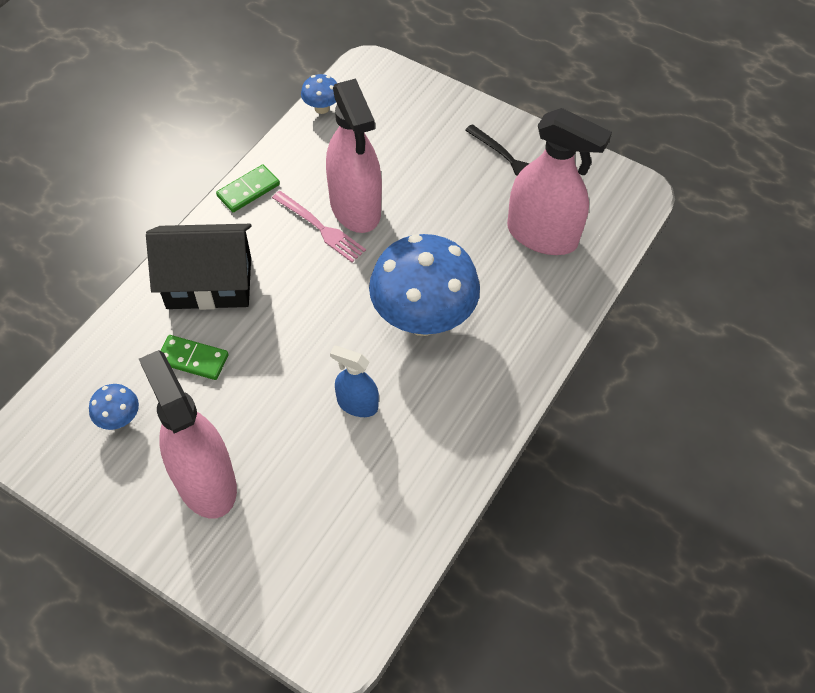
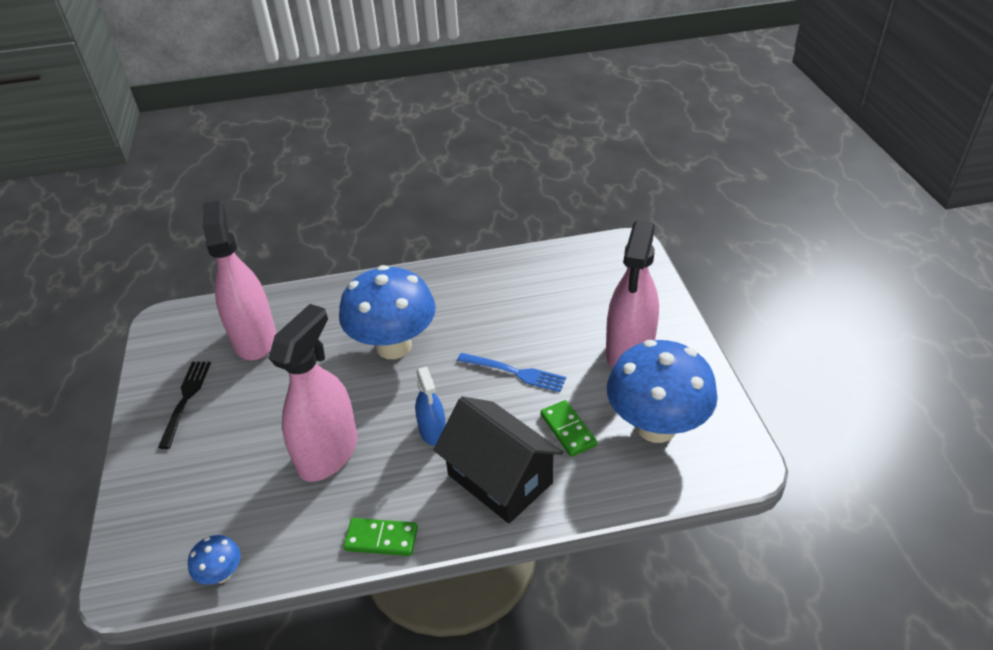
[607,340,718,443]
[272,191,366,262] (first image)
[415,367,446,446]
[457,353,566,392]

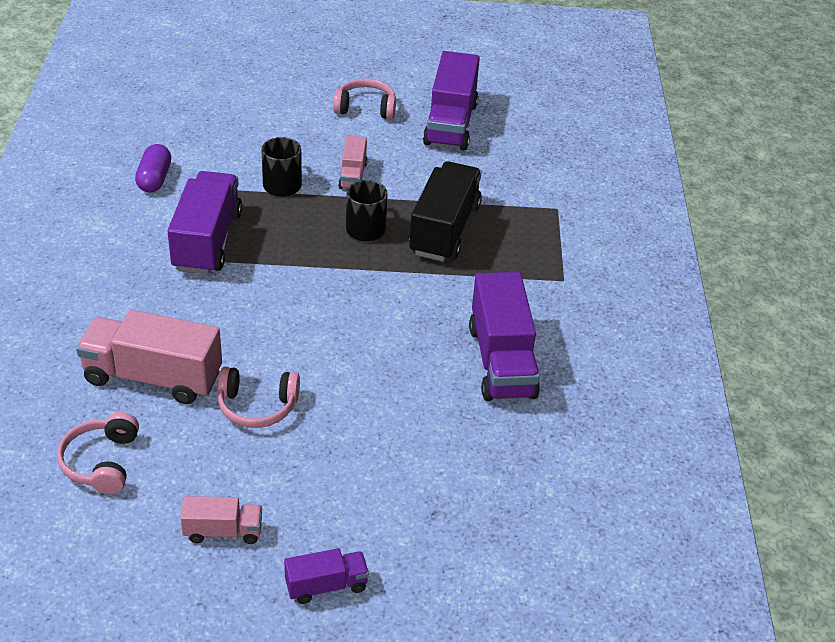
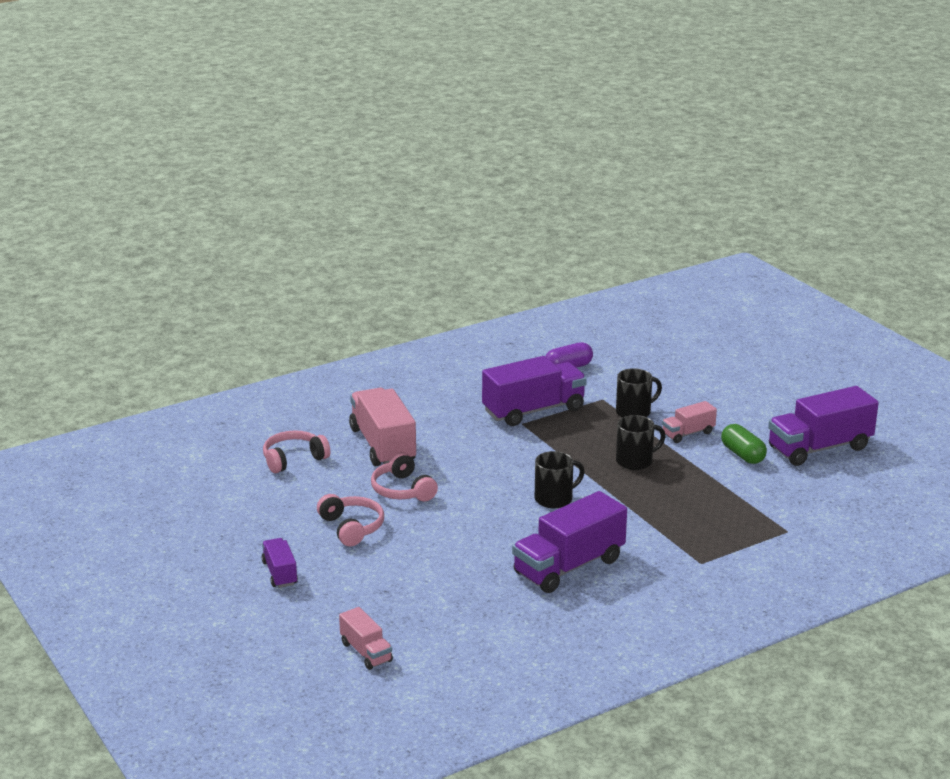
[339,607,393,670]
[261,538,298,588]
[317,494,384,546]
[409,161,482,262] (first image)
[535,451,585,508]
[721,424,767,464]

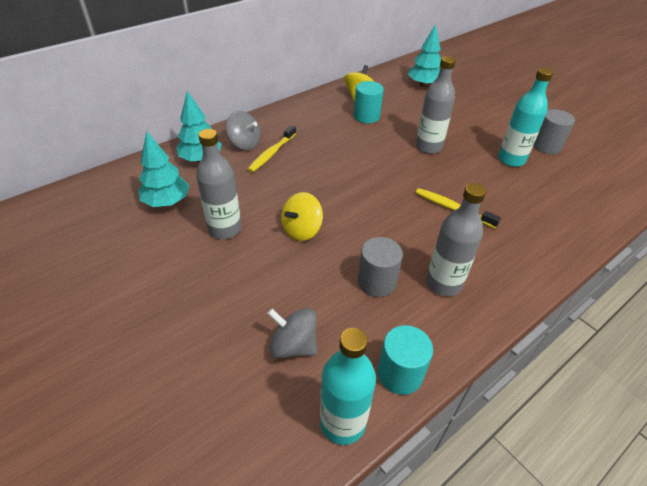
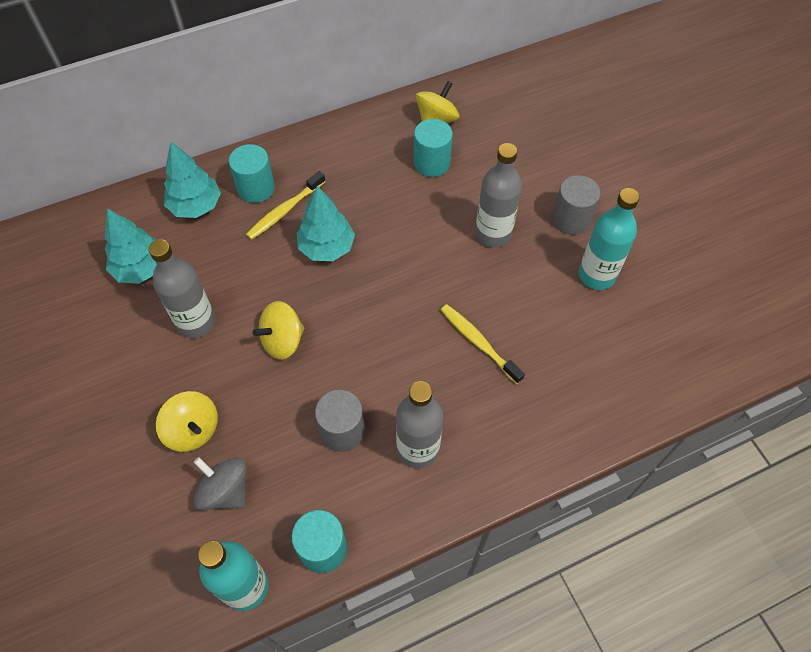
[229,144,275,203]
[297,186,355,261]
[552,175,601,235]
[156,391,218,452]

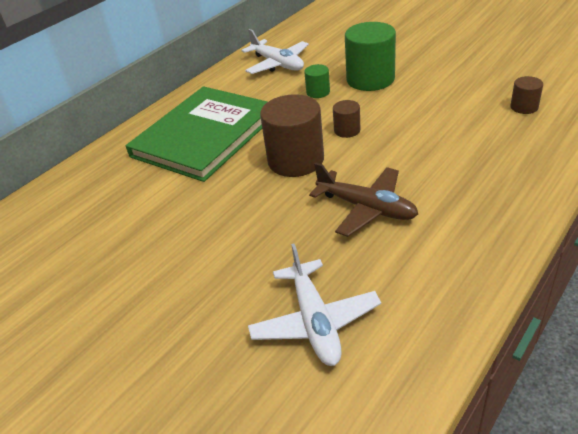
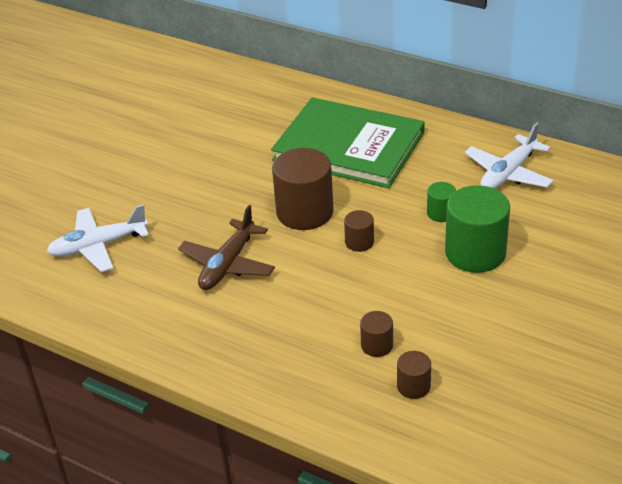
[360,311,393,357]

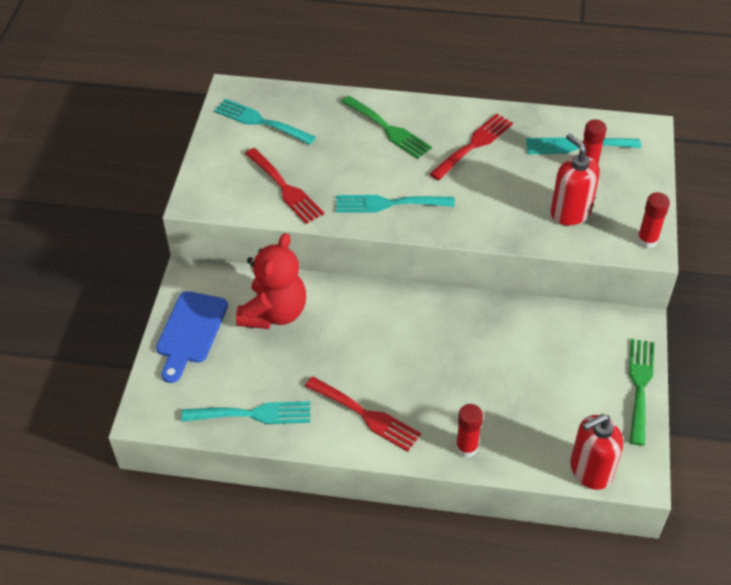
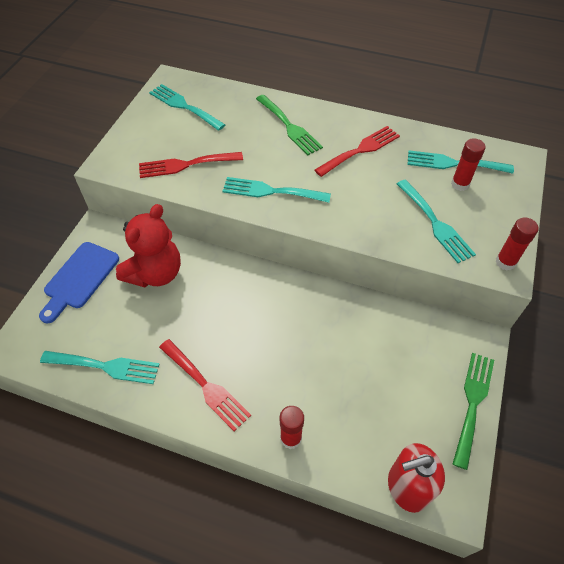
[139,152,243,178]
[397,179,476,263]

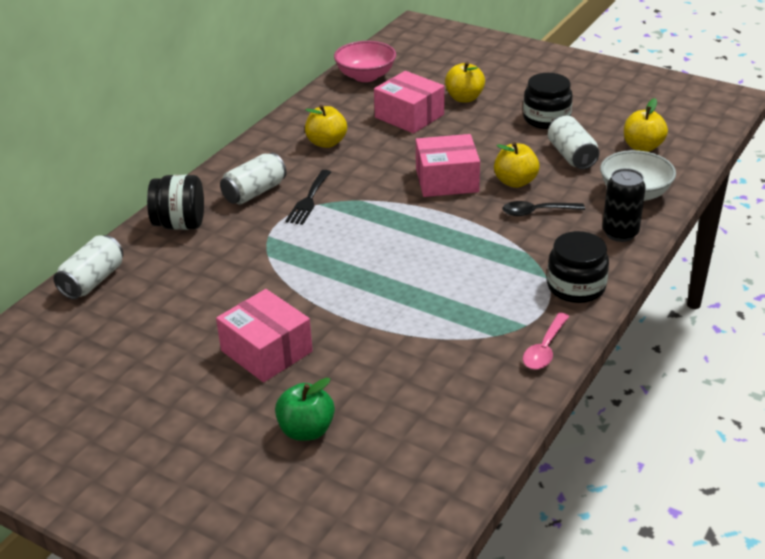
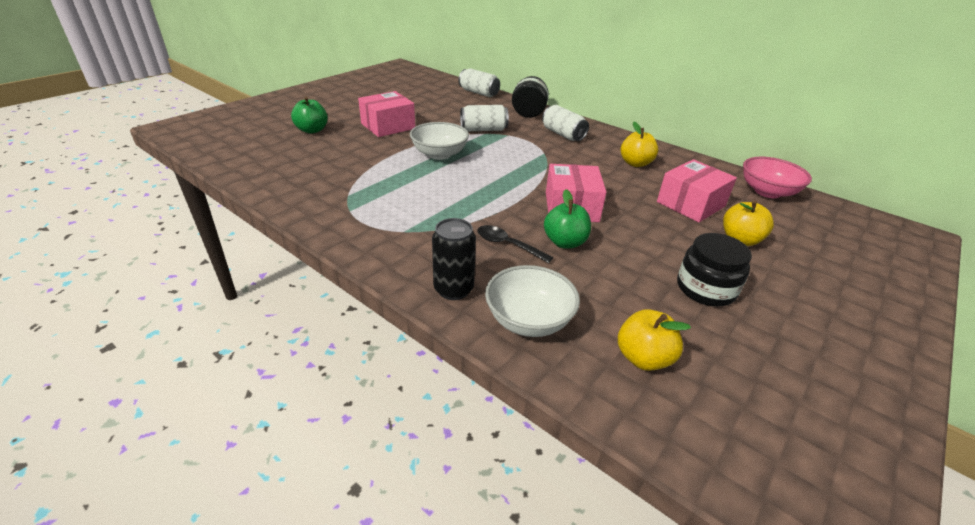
[285,170,331,225] (first image)
[544,189,591,249]
[477,225,553,263]
[523,313,570,370] (first image)
[547,231,609,303] (first image)
[460,105,509,131]
[410,122,469,160]

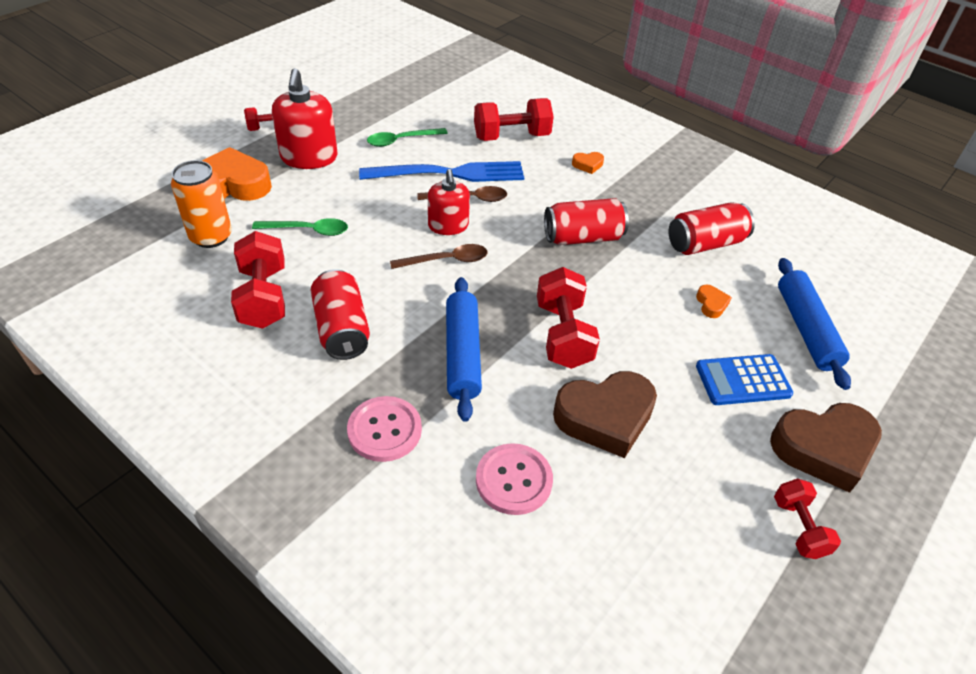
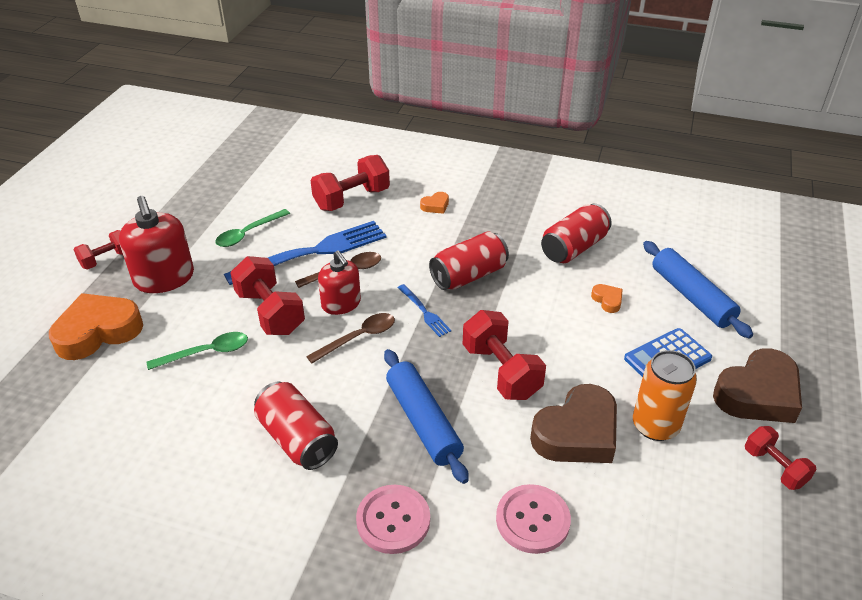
[633,350,697,441]
[230,256,305,335]
[398,284,452,337]

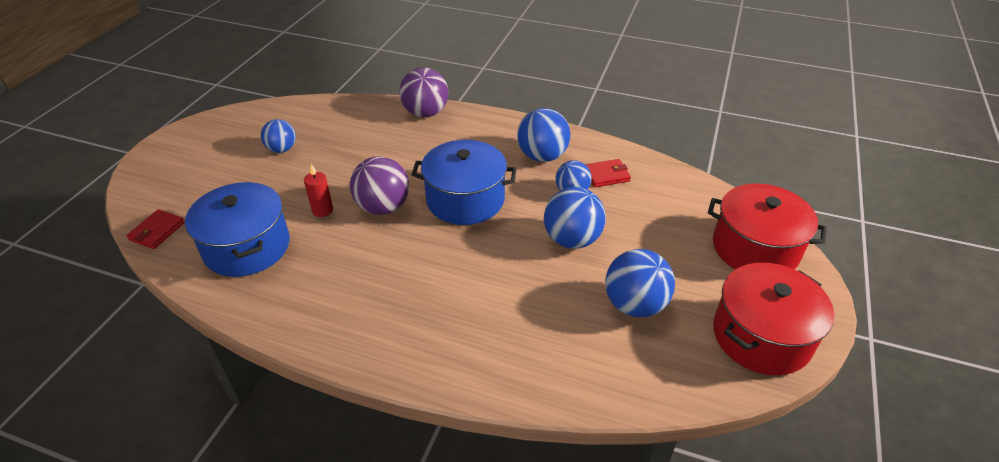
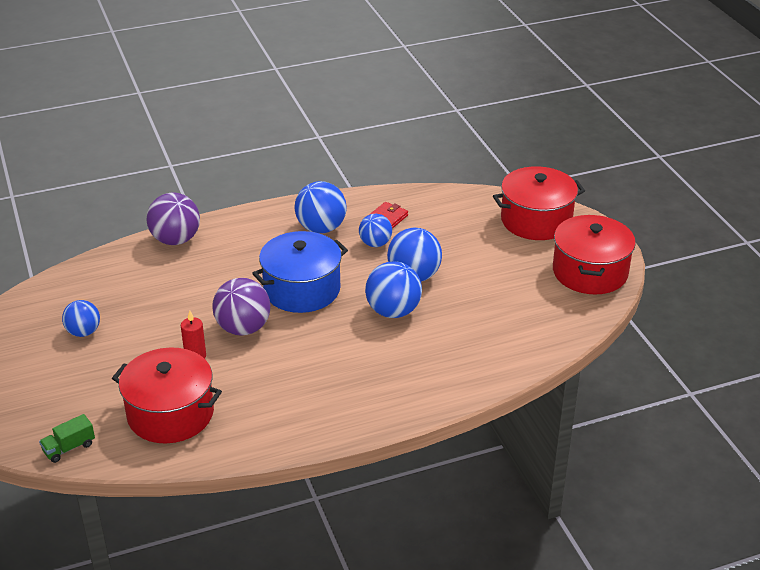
[39,414,95,463]
[112,347,222,443]
[365,261,422,318]

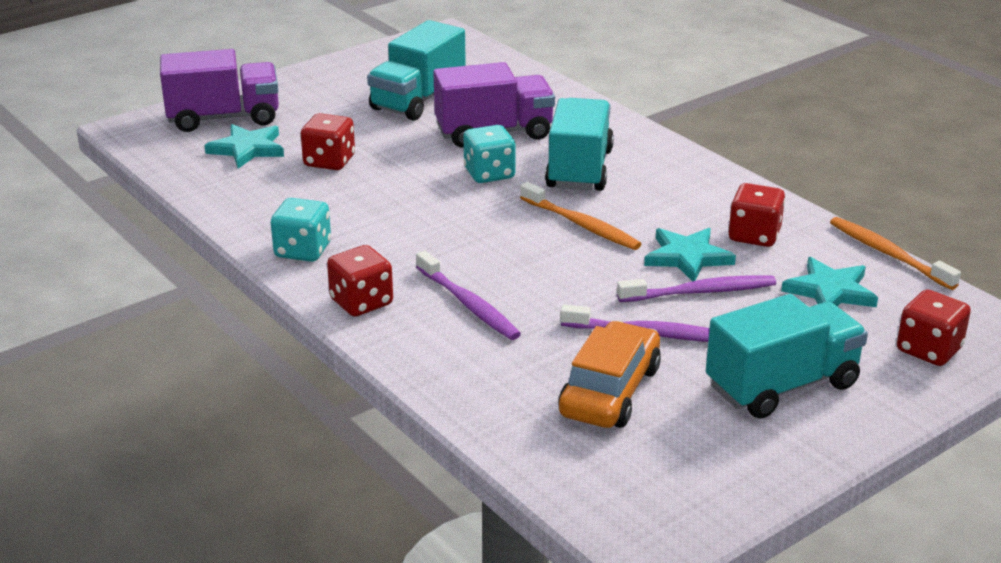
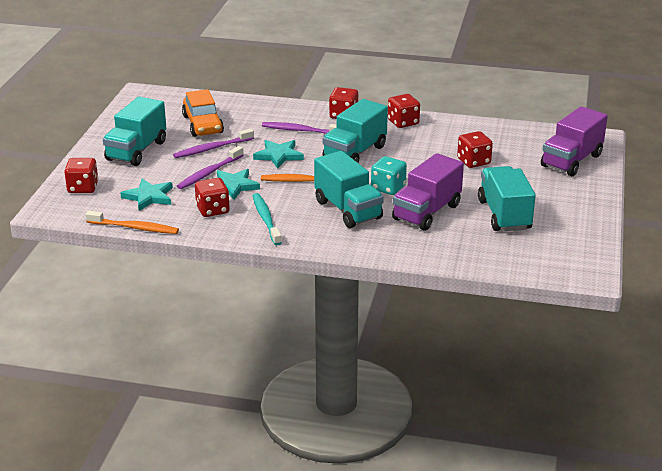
[253,140,304,169]
[388,94,420,128]
[252,193,282,245]
[323,99,388,163]

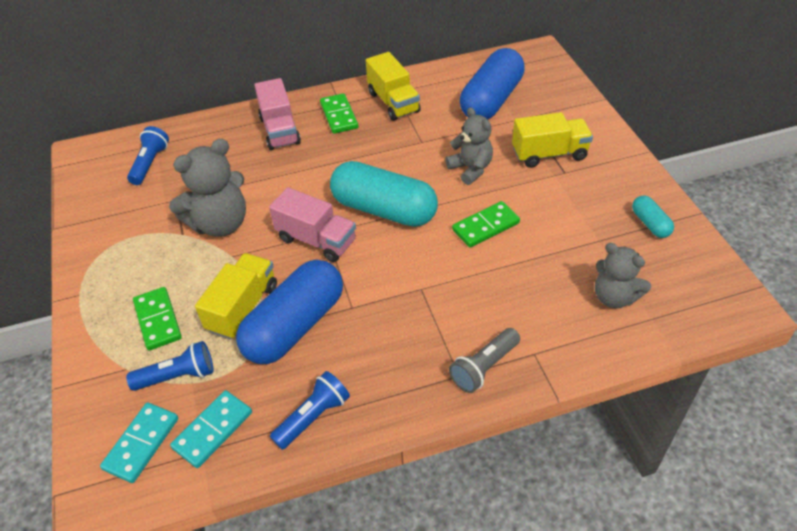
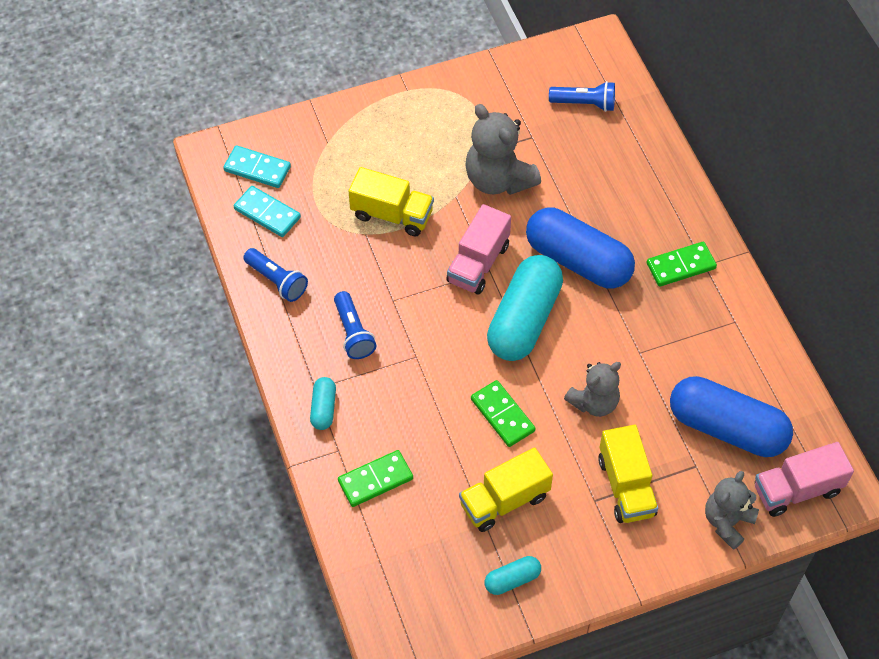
[334,291,376,359]
[338,450,413,507]
[526,208,635,289]
[755,442,854,517]
[459,447,553,532]
[310,377,336,430]
[705,471,759,550]

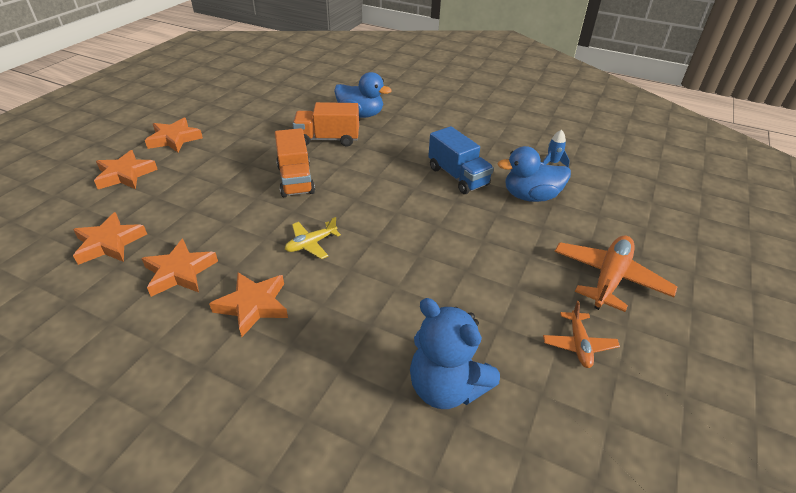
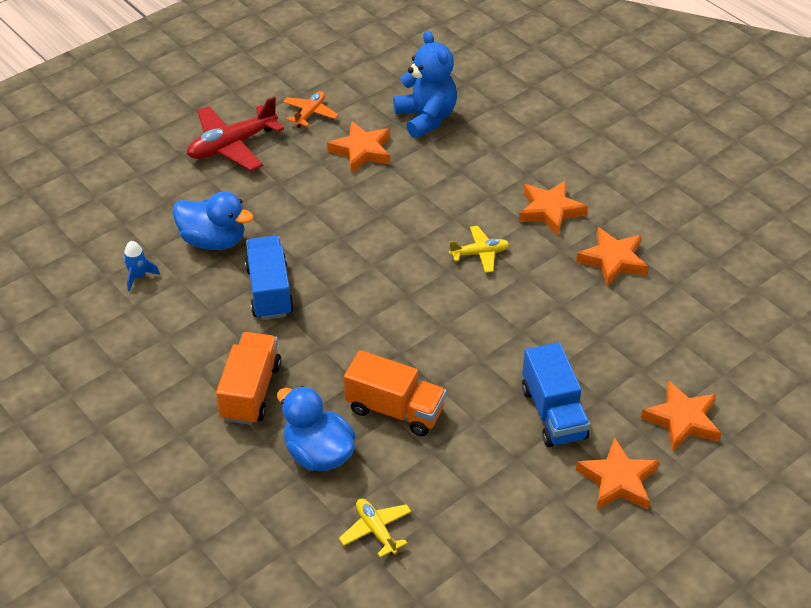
[327,121,390,173]
[216,332,281,425]
[187,97,284,171]
[339,499,412,558]
[522,342,590,447]

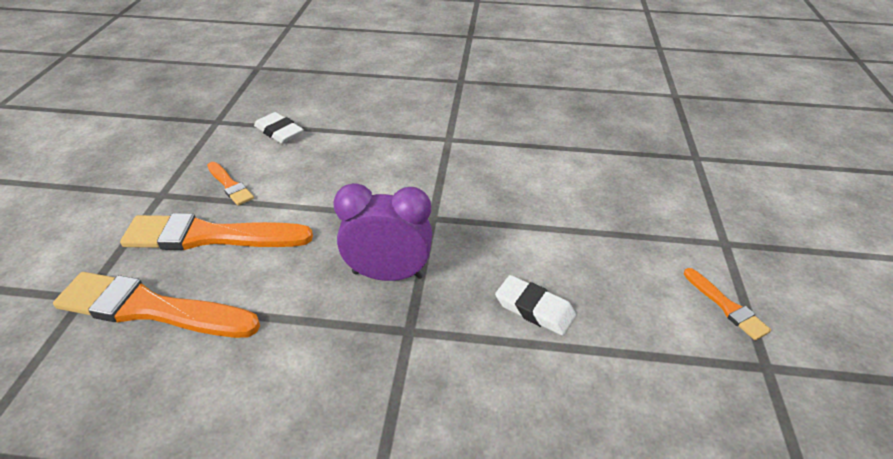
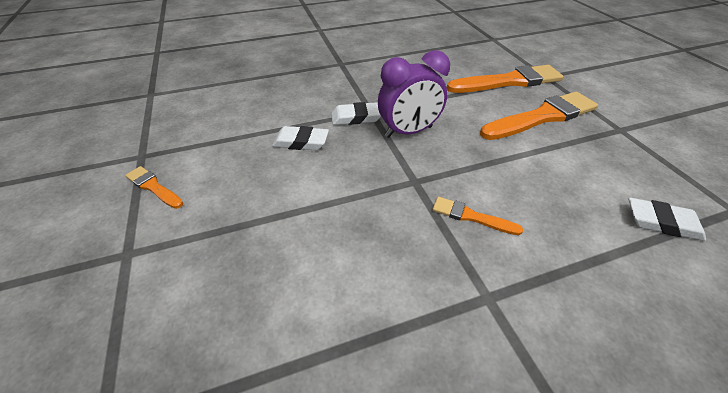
[432,197,523,235]
[331,102,381,125]

